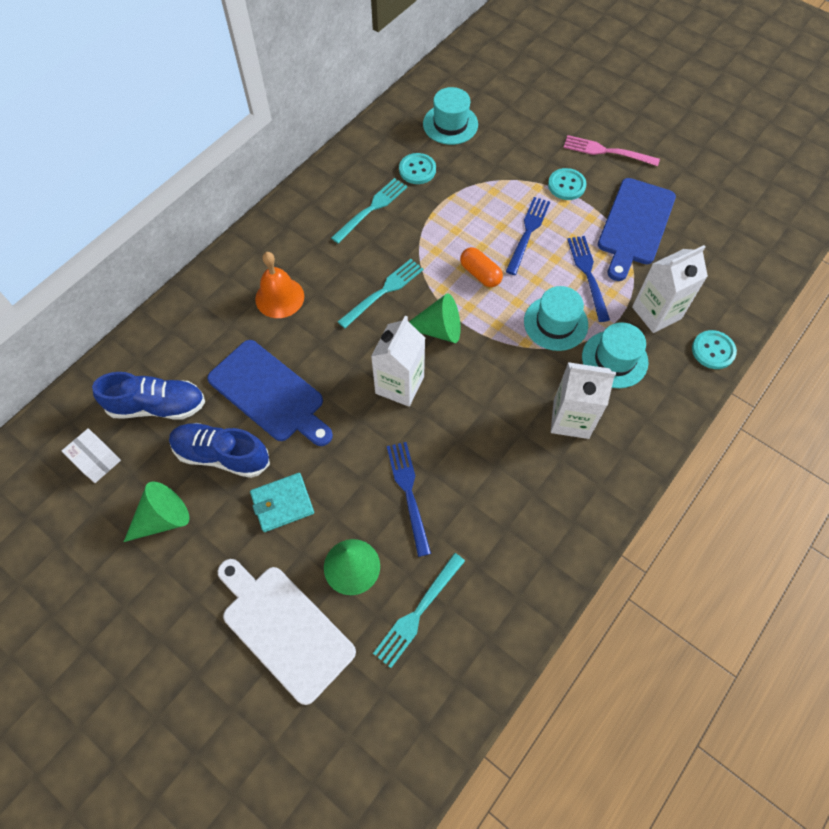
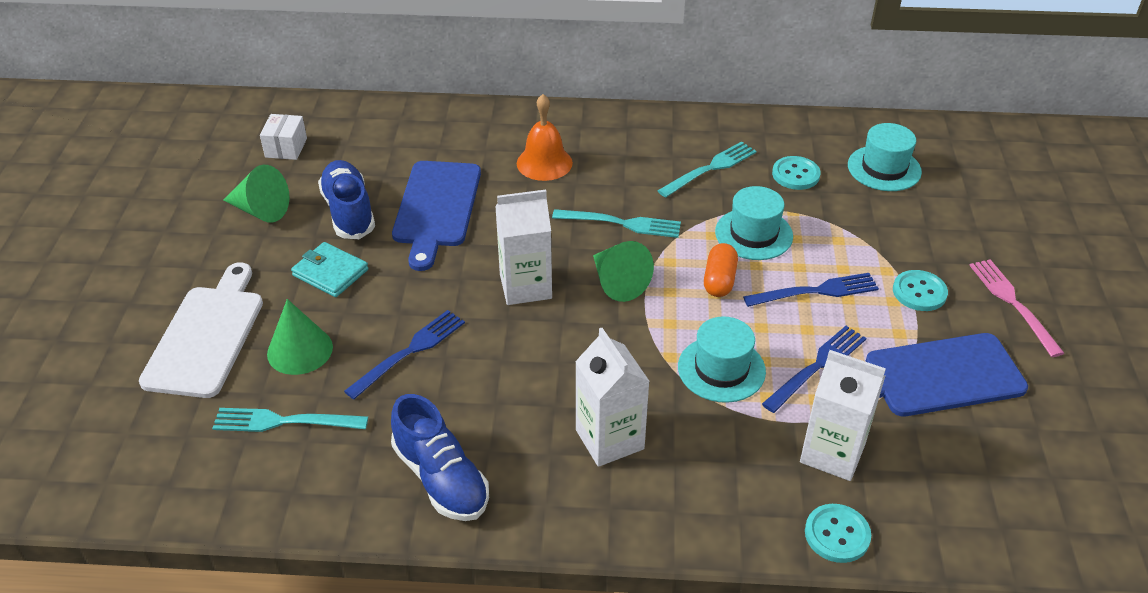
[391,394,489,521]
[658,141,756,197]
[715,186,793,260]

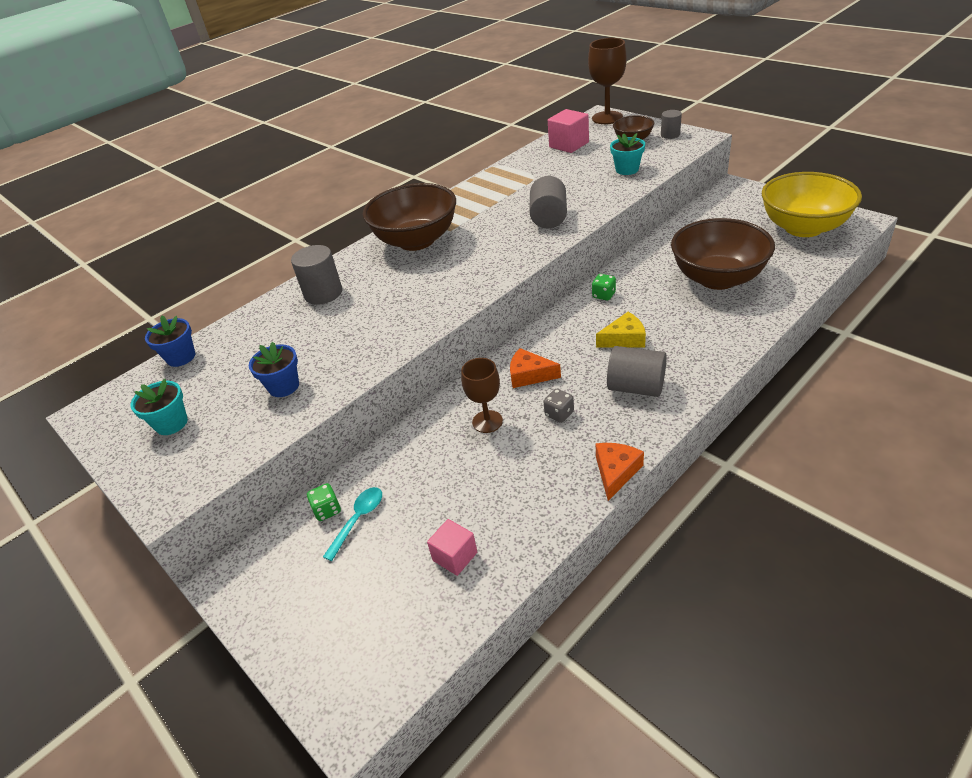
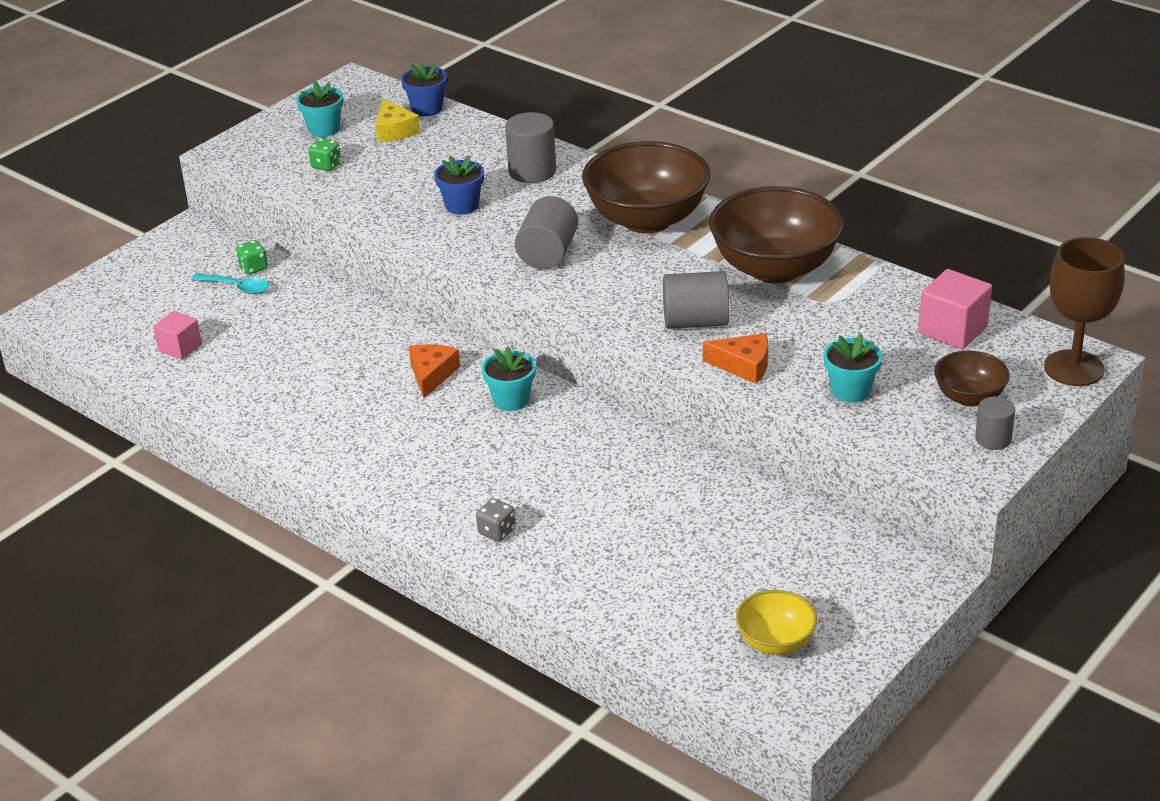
[434,155,484,215]
[461,358,503,433] (first image)
[476,498,515,542]
[308,138,341,171]
[375,99,420,142]
[703,333,768,384]
[515,196,578,269]
[709,186,844,283]
[736,590,817,655]
[481,346,536,411]

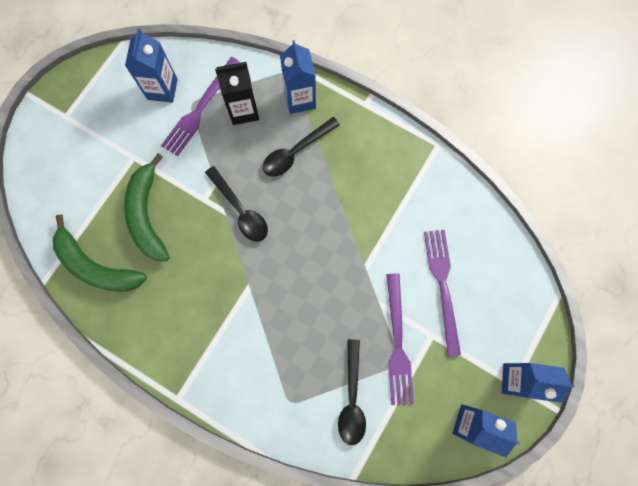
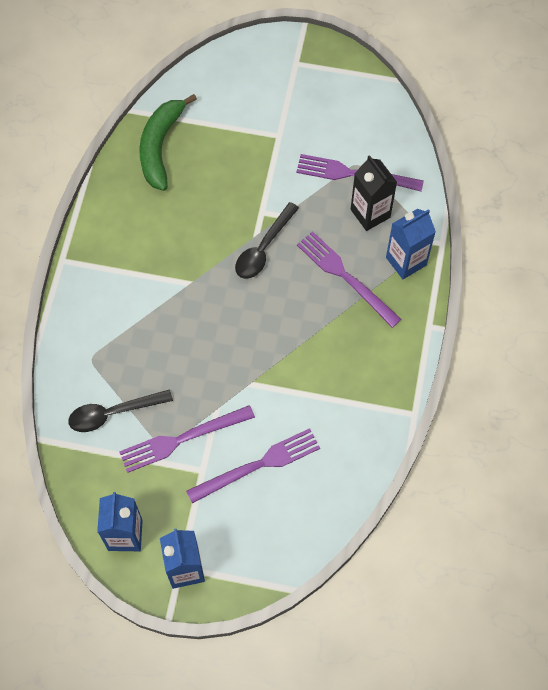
[124,153,170,261] (first image)
[125,29,178,103] (first image)
[297,231,402,328]

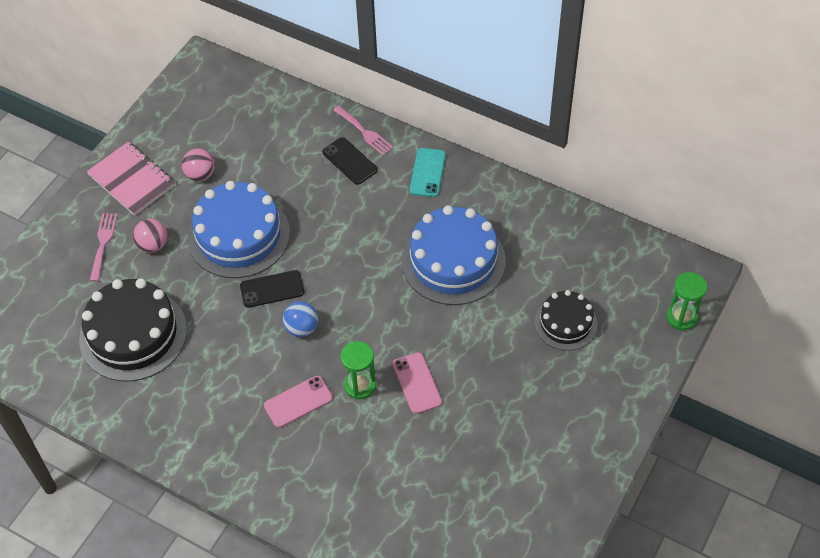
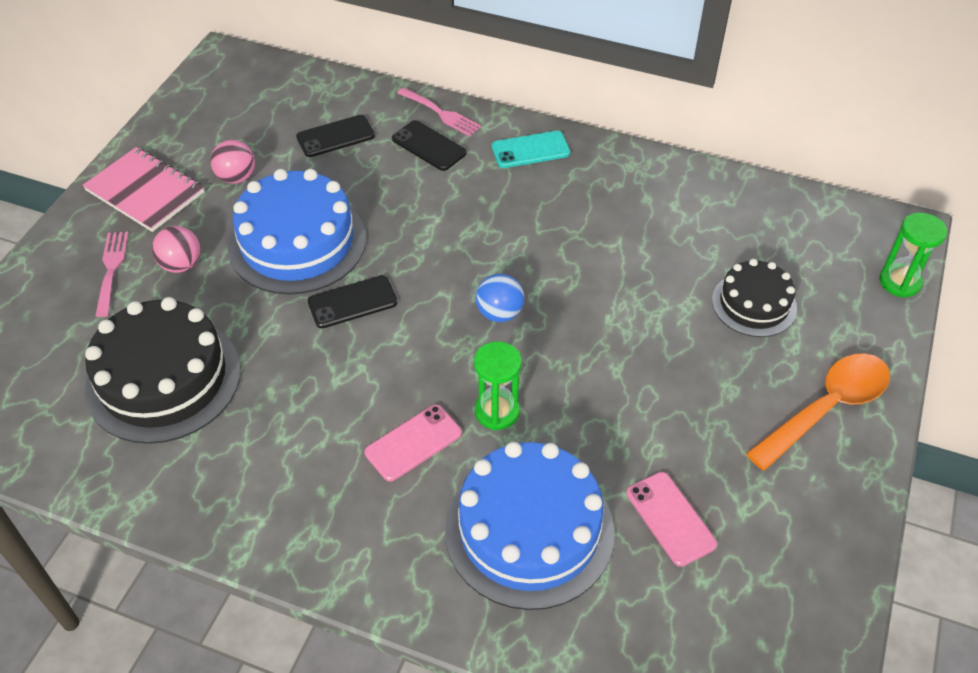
[476,274,524,322]
[626,472,717,567]
[445,442,614,610]
[492,131,570,168]
[296,115,375,157]
[746,353,890,471]

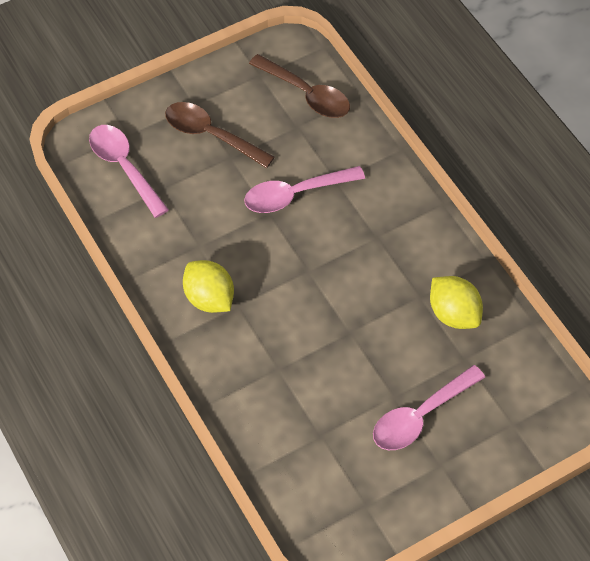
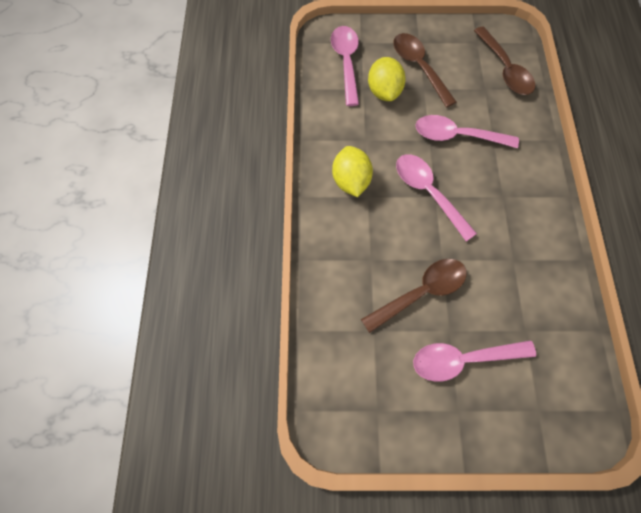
[368,57,406,101]
[361,259,467,333]
[396,154,477,241]

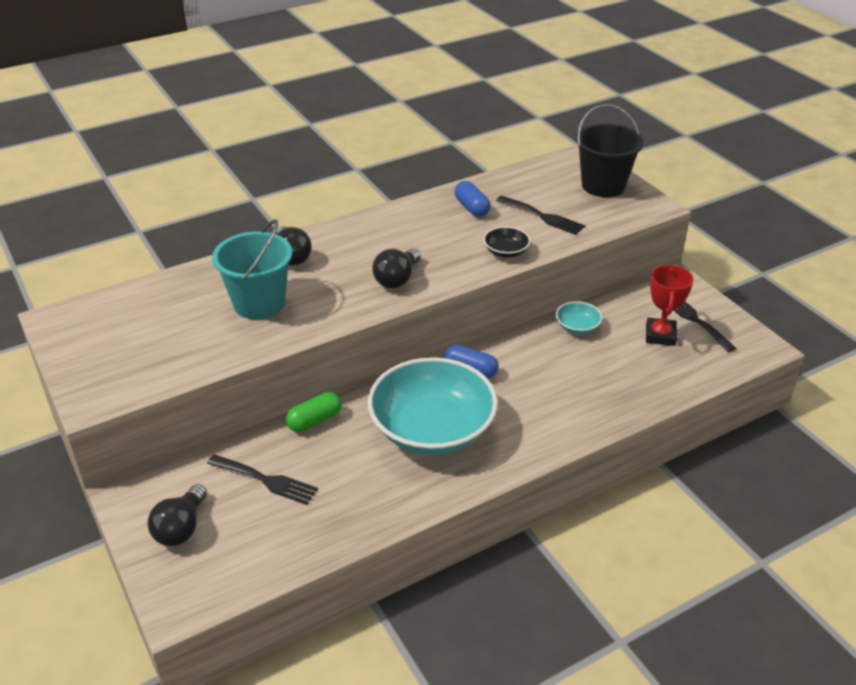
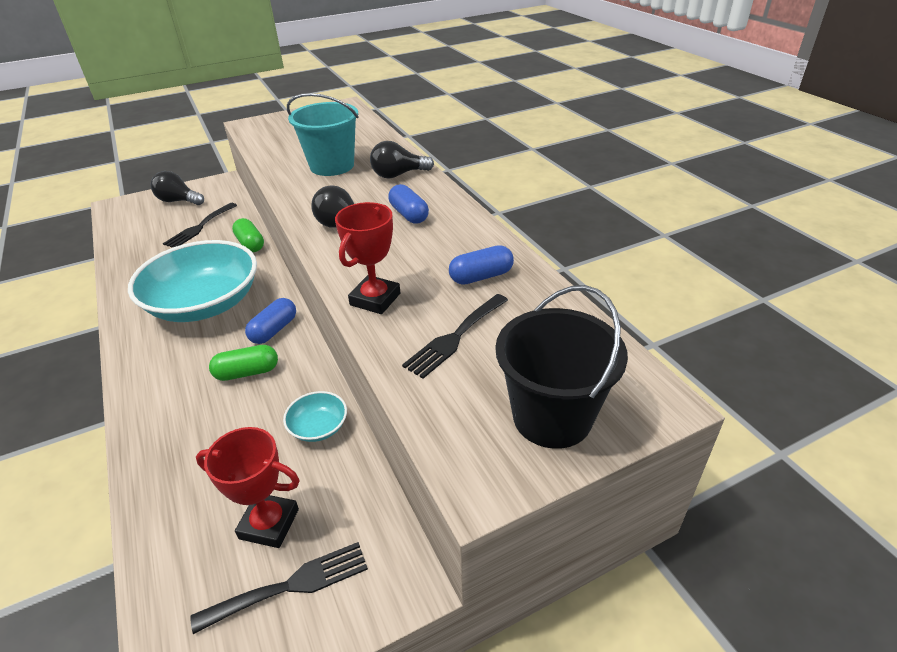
[335,202,400,314]
[209,345,278,381]
[388,184,429,224]

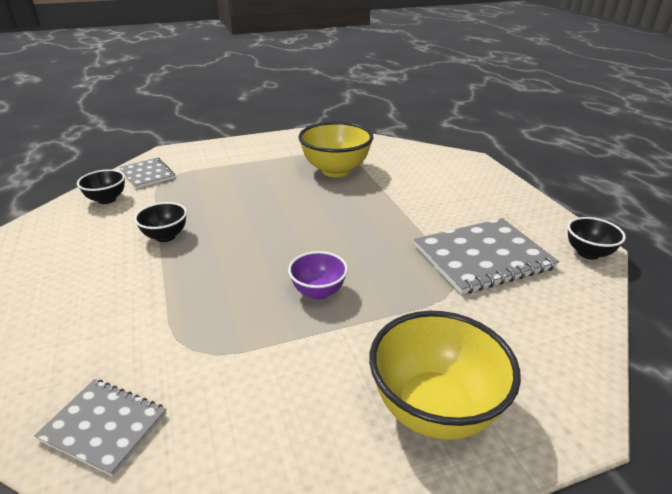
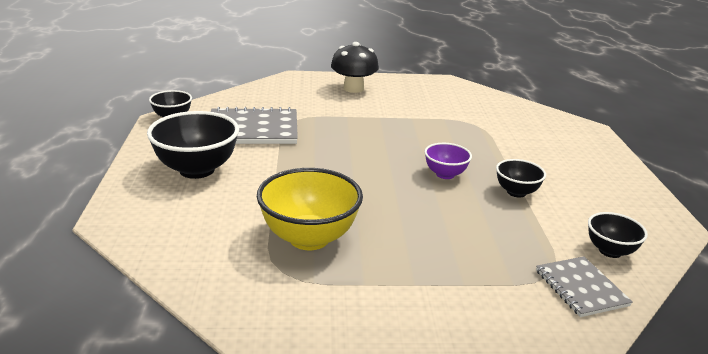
[34,379,166,477] (first image)
[425,143,472,179]
[331,42,379,93]
[147,111,239,179]

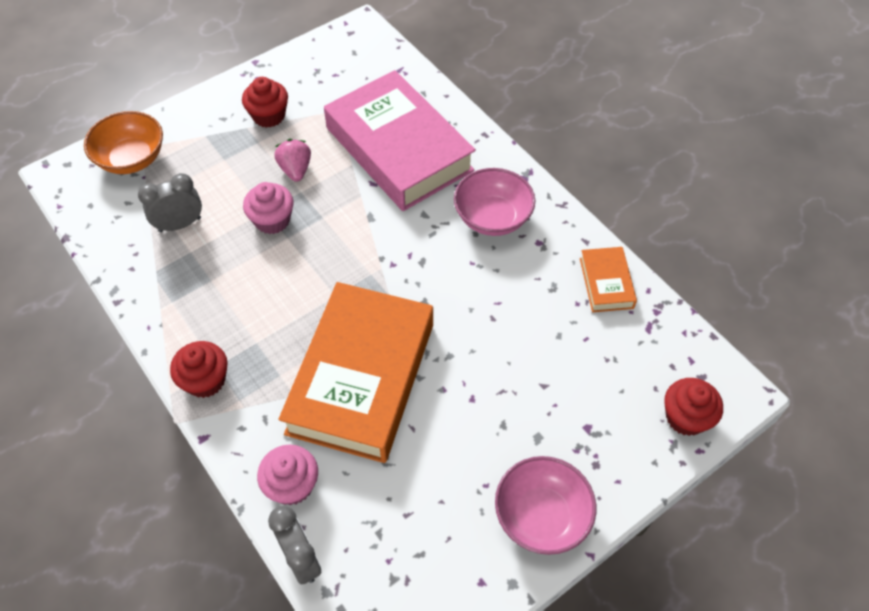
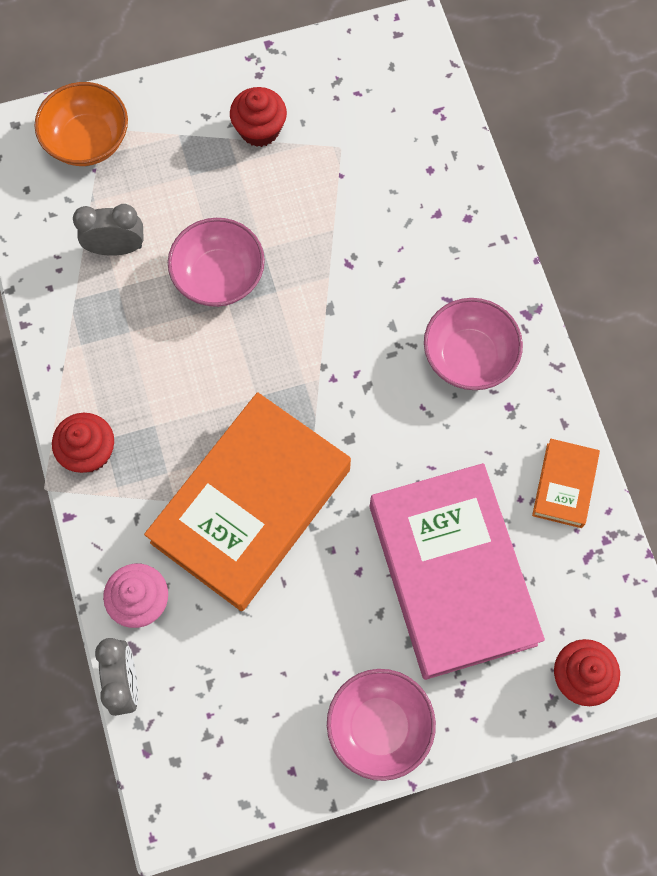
[168,218,265,307]
[274,139,311,182] (first image)
[370,463,545,680]

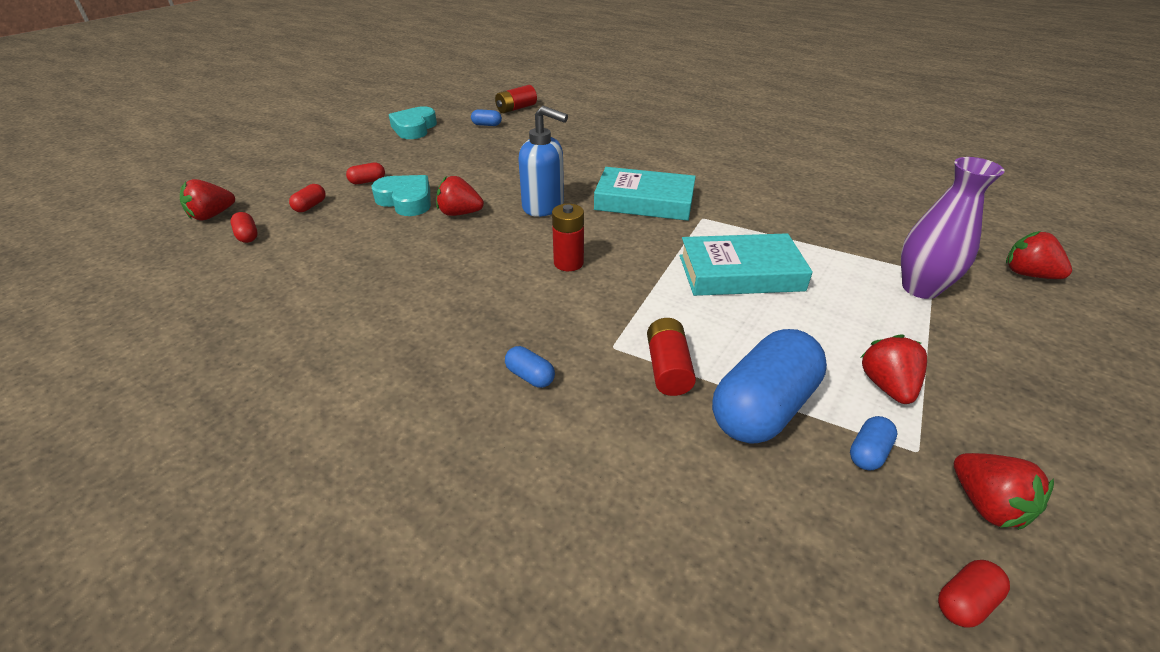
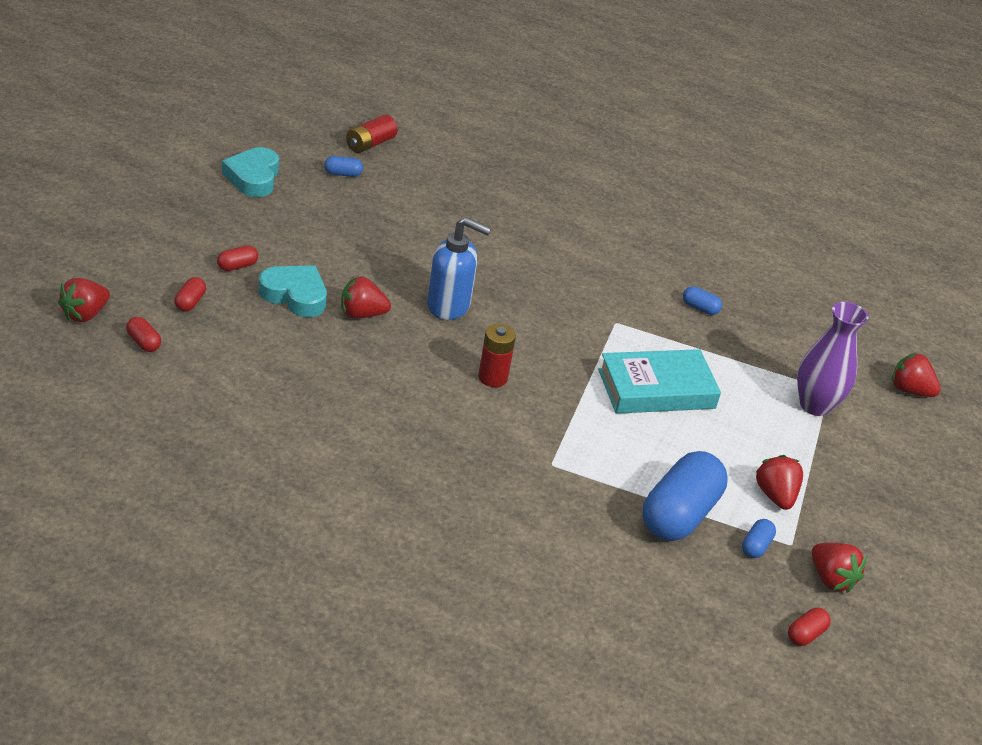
[683,286,722,315]
[594,167,696,221] (first image)
[647,318,696,396] (first image)

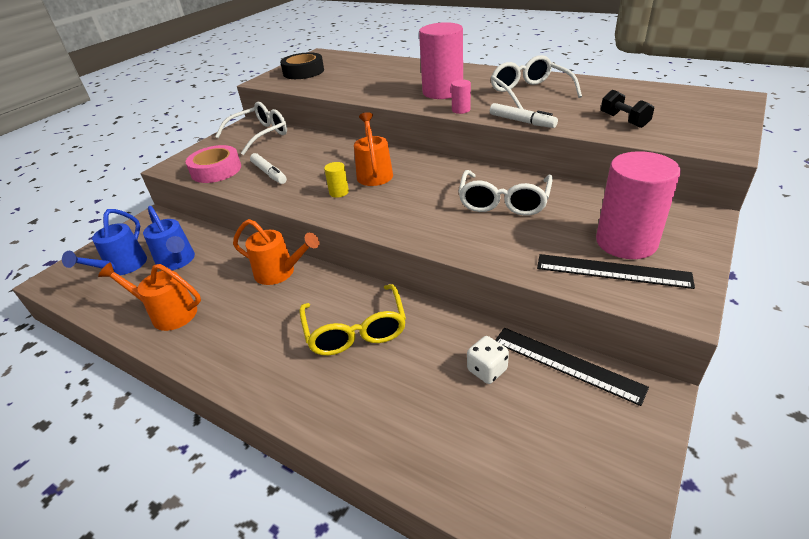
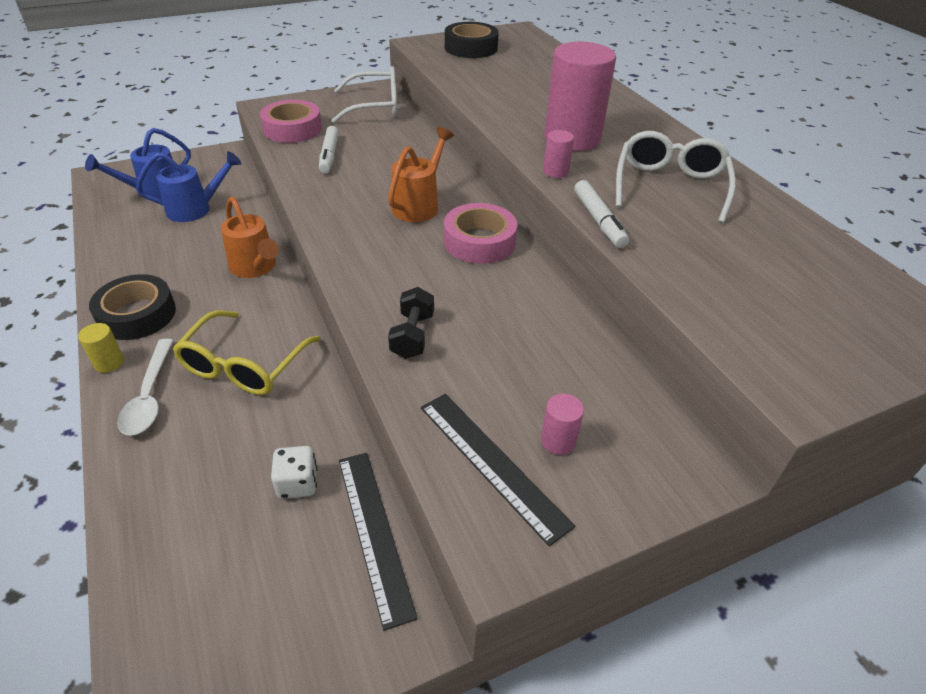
[98,262,201,331] (first image)
[136,151,242,222]
[78,323,124,373]
[458,170,553,216] (first image)
[541,394,584,455]
[388,287,434,359]
[89,274,176,340]
[117,339,174,436]
[444,203,518,264]

